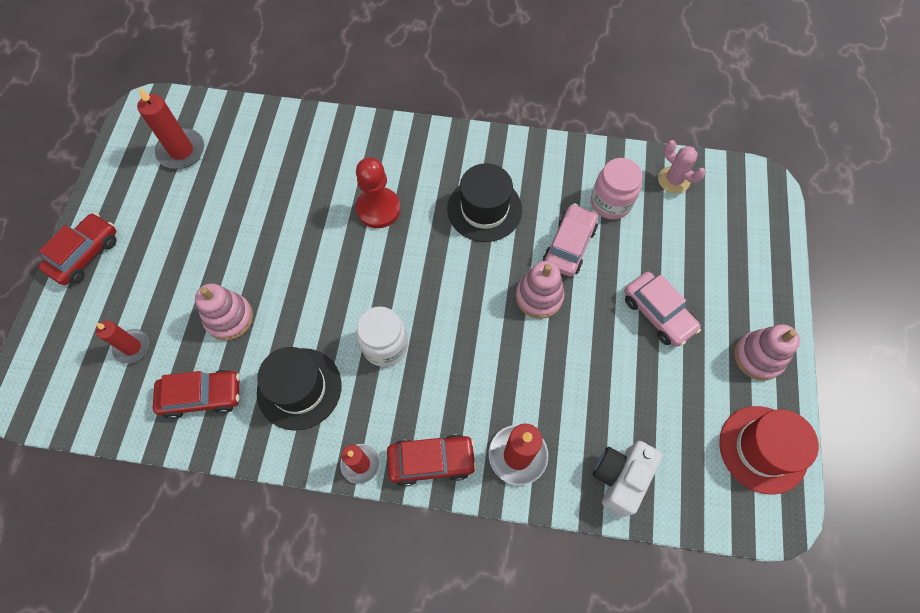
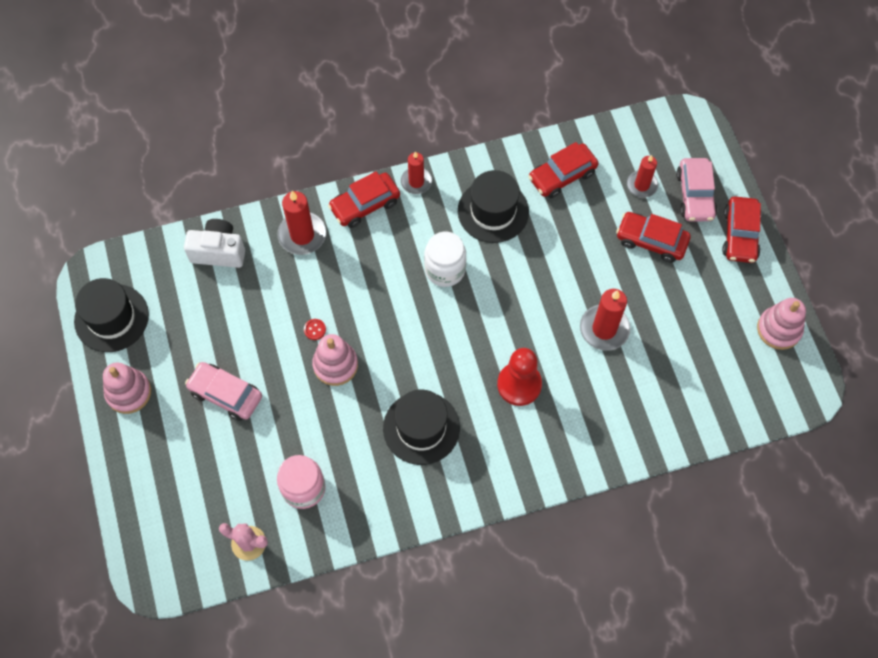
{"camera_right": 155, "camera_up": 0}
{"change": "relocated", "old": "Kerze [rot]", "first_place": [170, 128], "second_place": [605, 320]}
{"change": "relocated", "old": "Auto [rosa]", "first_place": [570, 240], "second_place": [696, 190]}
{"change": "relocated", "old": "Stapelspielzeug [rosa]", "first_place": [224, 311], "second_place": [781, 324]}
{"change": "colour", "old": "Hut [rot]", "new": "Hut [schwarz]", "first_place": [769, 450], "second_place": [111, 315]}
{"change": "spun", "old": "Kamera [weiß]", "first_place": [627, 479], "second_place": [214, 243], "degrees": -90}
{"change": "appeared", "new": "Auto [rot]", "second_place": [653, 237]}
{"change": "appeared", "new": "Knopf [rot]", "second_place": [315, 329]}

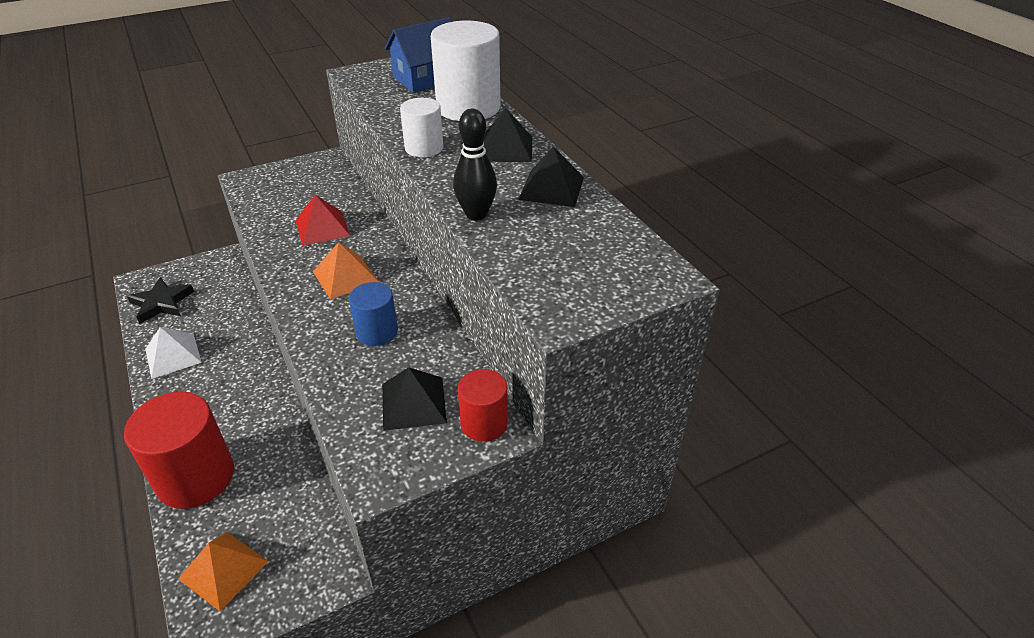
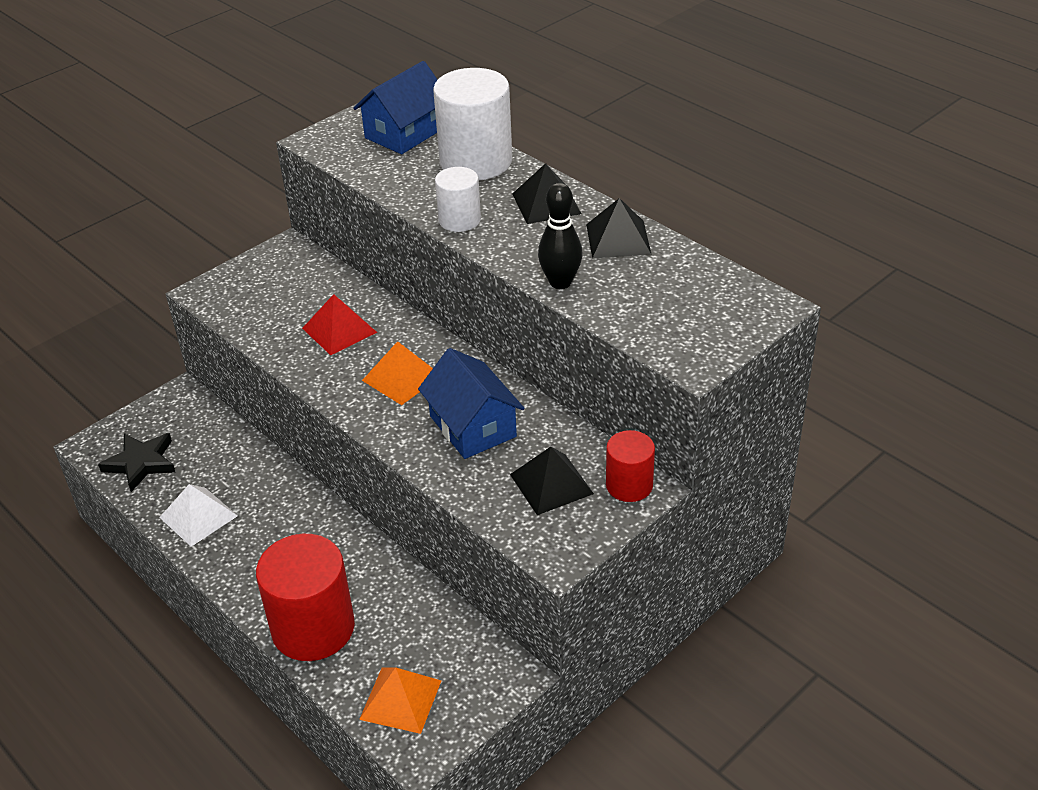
{"camera_right": -15, "camera_up": 0}
{"change": "exchanged", "old": "Vollzylinder [blau]", "new": "Haus [blau]", "first_place": [373, 314], "second_place": [471, 403]}

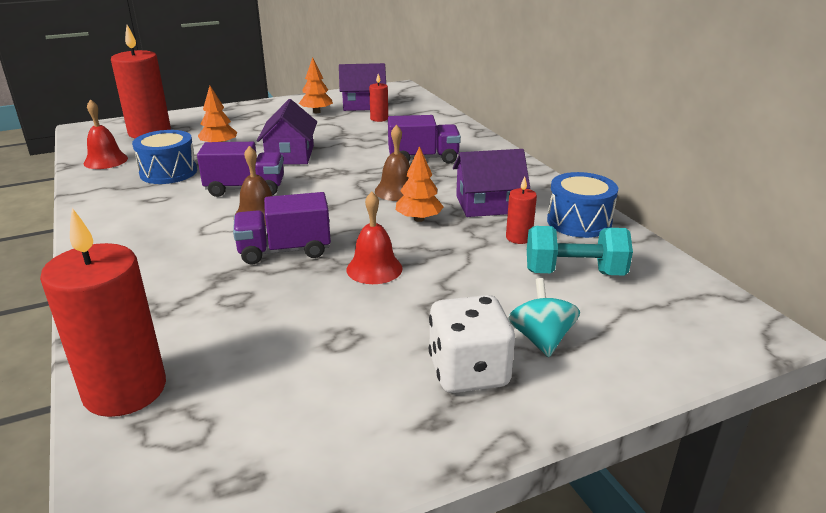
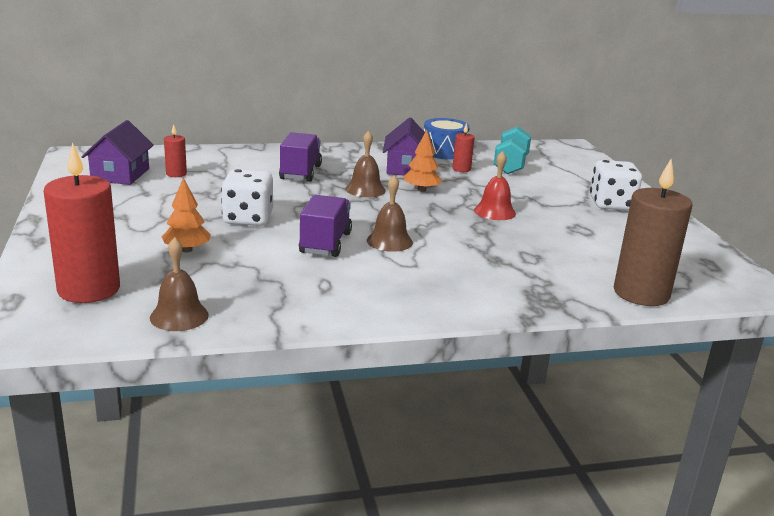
{"camera_right": -80, "camera_up": -5}
{"change": "missing", "old": "Baum [orange]", "first_place": [316, 85]}
{"change": "colour", "old": "Glocke [rot]", "new": "Glocke [braun]", "first_place": [106, 134], "second_place": [179, 284]}
{"change": "exchanged", "old": "Haus [lila]", "new": "Spielwürfel [weiß]", "first_place": [287, 131], "second_place": [247, 197]}
{"change": "missing", "old": "Trommel [blau]", "first_place": [164, 157]}
{"change": "missing", "old": "Lastwagen [lila]", "first_place": [282, 228]}
{"change": "colour", "old": "Kerze [rot]", "new": "Kerze [braun]", "first_place": [103, 312], "second_place": [653, 232]}
{"change": "missing", "old": "Kreisel [türkis]", "first_place": [544, 317]}

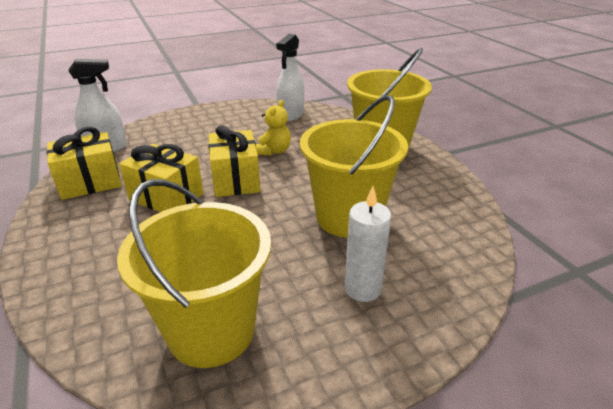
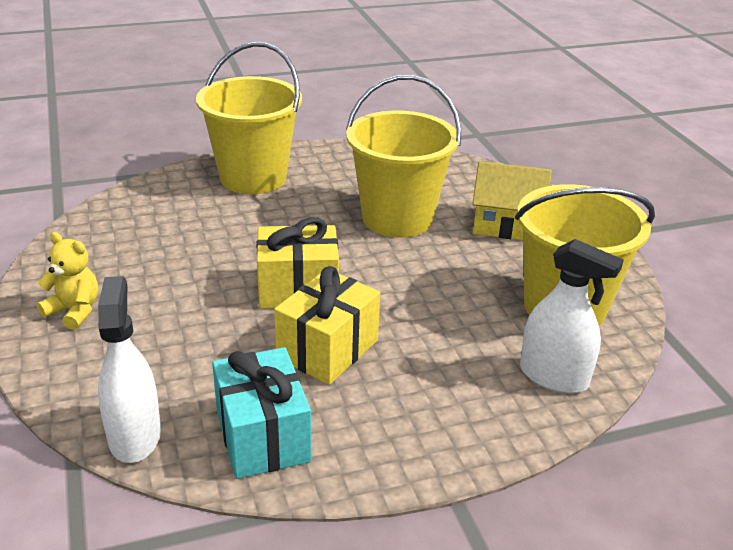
{"camera_right": -85, "camera_up": 0}
{"change": "relocated", "old": "Sprühflasche [weiß]", "first_place": [290, 77], "second_place": [572, 316]}
{"change": "relocated", "old": "Teddybär [gelb]", "first_place": [273, 128], "second_place": [67, 281]}
{"change": "colour", "old": "Geschenk [gelb]", "new": "Geschenk [türkis]", "first_place": [84, 163], "second_place": [261, 413]}
{"change": "exchanged", "old": "Kerze [weiß]", "new": "Haus [gelb]", "first_place": [368, 244], "second_place": [512, 200]}

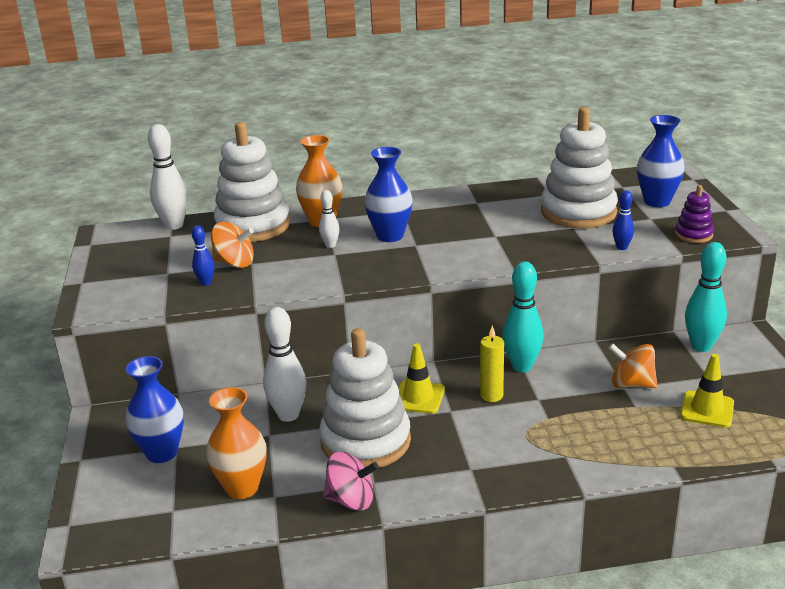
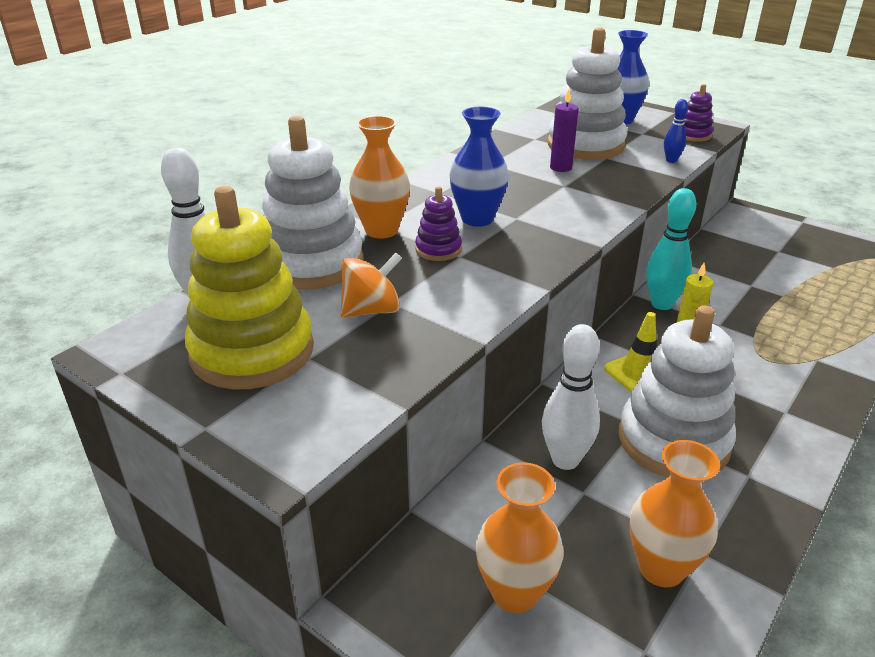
{"camera_right": -45, "camera_up": 5}
{"change": "exchanged", "old": "Bowlingkegel [weiß]", "new": "Stapelspielzeug [lila]", "first_place": [329, 219], "second_place": [438, 223]}
{"change": "missing", "old": "Bowlingkegel [blau]", "first_place": [203, 255]}
{"change": "missing", "old": "Bowlingkegel [türkis]", "first_place": [706, 297]}
{"change": "missing", "old": "Kreisel [orange]", "first_place": [633, 365]}
{"change": "missing", "old": "Leitkegel [gelb]", "first_place": [707, 391]}
{"change": "colour", "old": "Vase [blau]", "new": "Vase [orange]", "first_place": [155, 409], "second_place": [520, 537]}
{"change": "missing", "old": "Kreisel [rosa]", "first_place": [351, 481]}
{"change": "appeared", "new": "Kerze [lila]", "second_place": [564, 130]}
{"change": "appeared", "new": "Stapelspielzeug [gelb]", "second_place": [249, 287]}

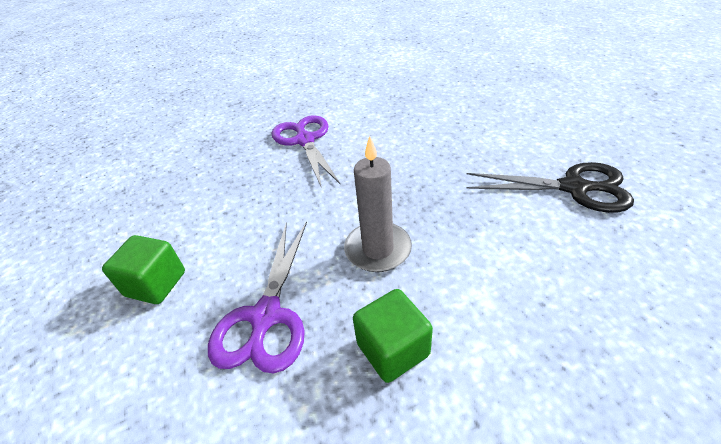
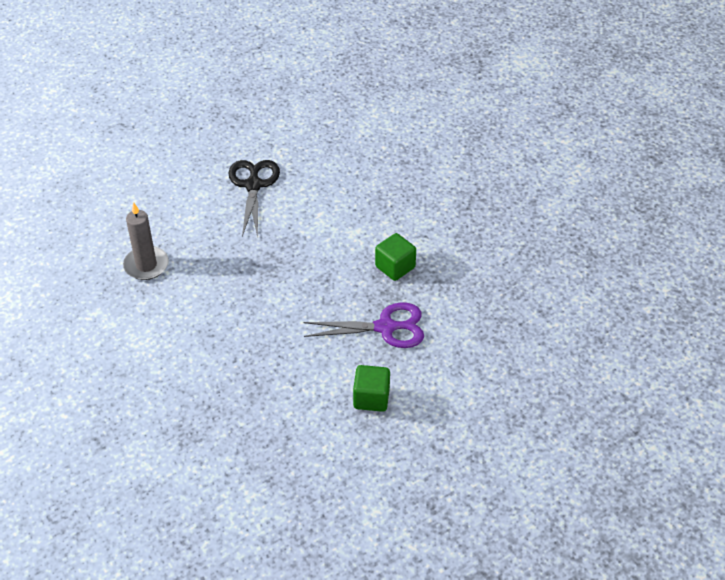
{"camera_right": -105, "camera_up": 5}
{"change": "missing", "old": "Schere [lila]", "first_place": [306, 151]}
{"change": "relocated", "old": "Kerze [grau]", "first_place": [378, 204], "second_place": [146, 241]}

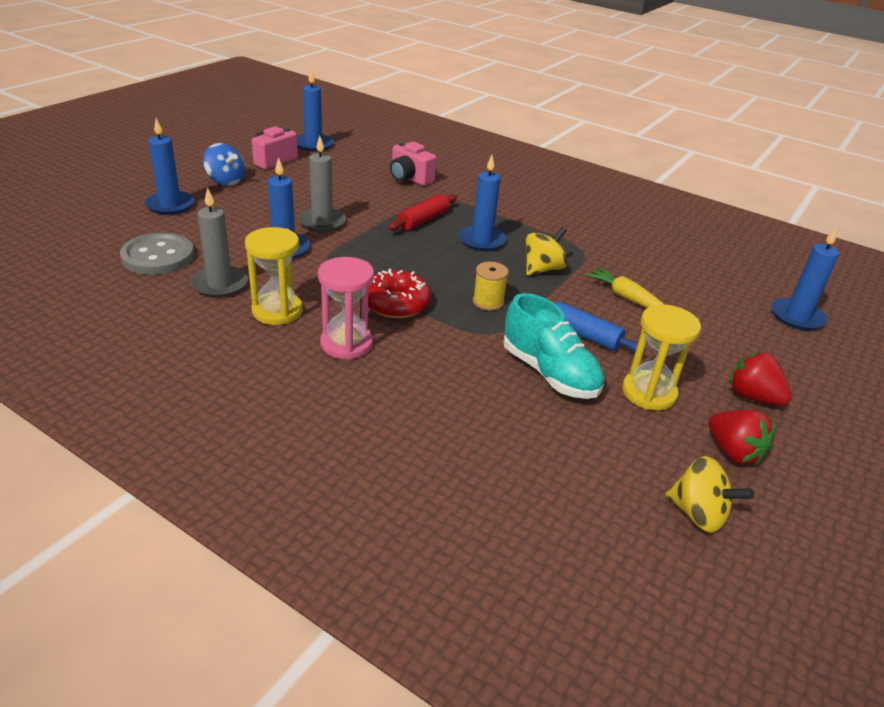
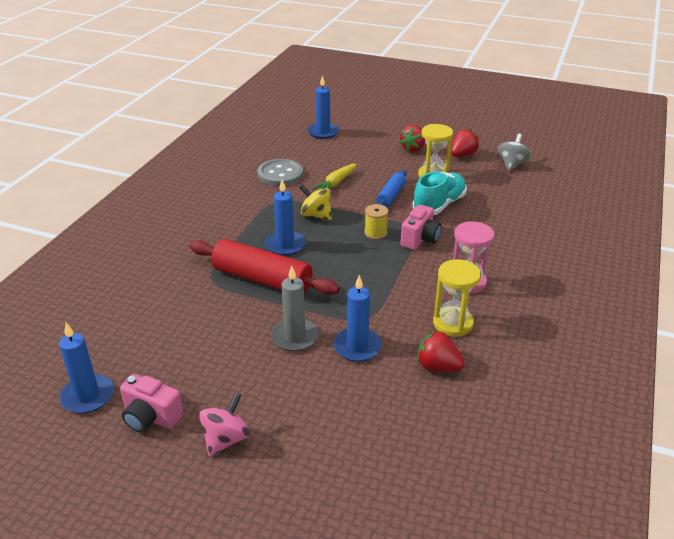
{"camera_right": -100, "camera_up": 0}
{"change": "missing", "old": "Kerze [blau]", "first_place": [170, 166]}
{"change": "relocated", "old": "Kamera [rosa]", "first_place": [413, 163], "second_place": [421, 227]}
{"change": "colour", "old": "Kreisel [blau]", "new": "Kreisel [rosa]", "first_place": [224, 164], "second_place": [224, 425]}
{"change": "exchanged", "old": "Kerze [grau]", "new": "Erdbeere [rot]", "first_place": [219, 242], "second_place": [441, 351]}
{"change": "size", "old": "Nudelholz [rot]", "first_place": [422, 212], "second_place": [264, 267], "factor": 1.79}
{"change": "relocated", "old": "Knopf [grau]", "first_place": [157, 254], "second_place": [280, 172]}
{"change": "missing", "old": "Donut [rot]", "first_place": [399, 293]}
{"change": "colour", "old": "Kreisel [gelb]", "new": "Kreisel [grau]", "first_place": [709, 494], "second_place": [514, 152]}

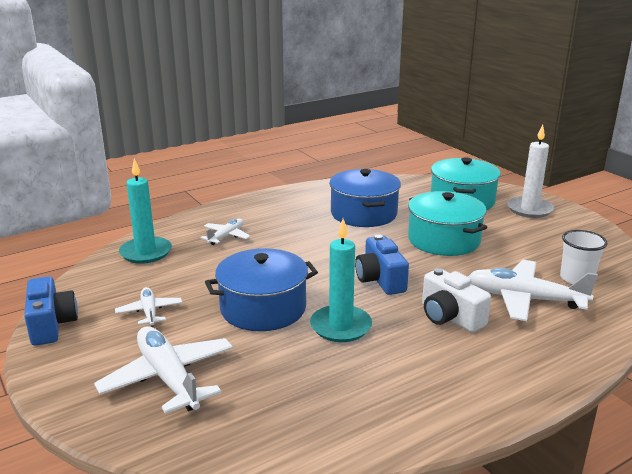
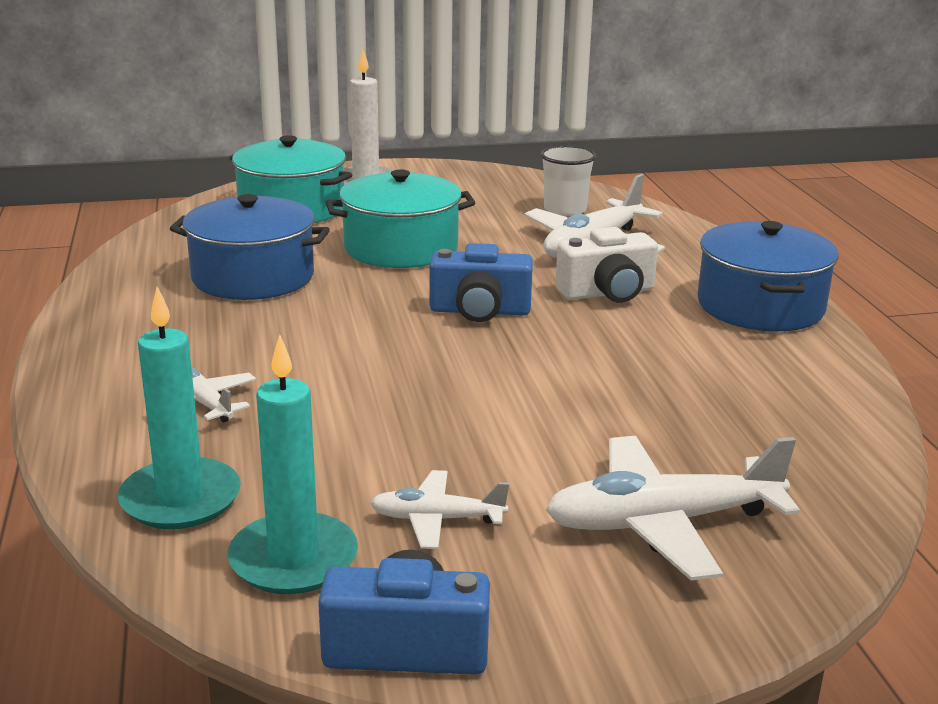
{"camera_right": -70, "camera_up": 0}
{"change": "relocated", "old": "Kerze [türkis]", "first_place": [341, 280], "second_place": [293, 464]}
{"change": "relocated", "old": "Kochtopf [blau]", "first_place": [261, 289], "second_place": [768, 276]}

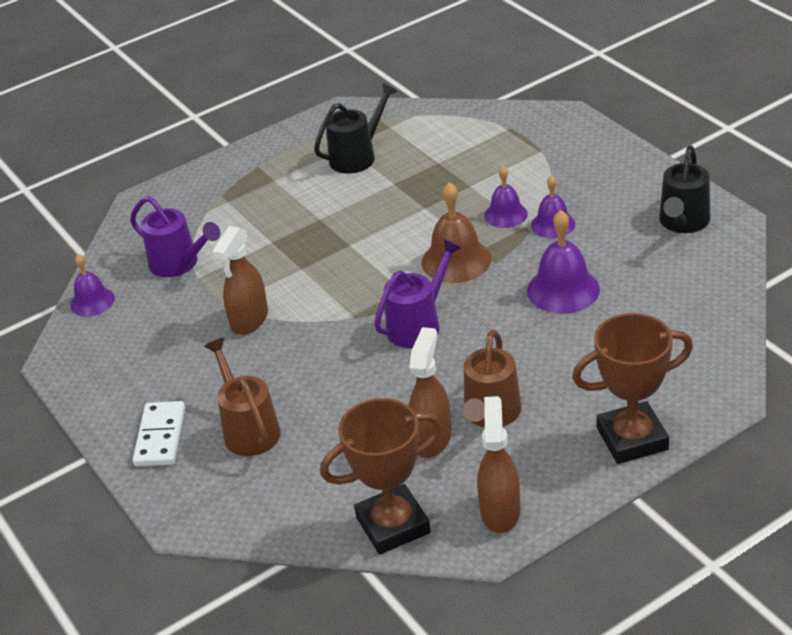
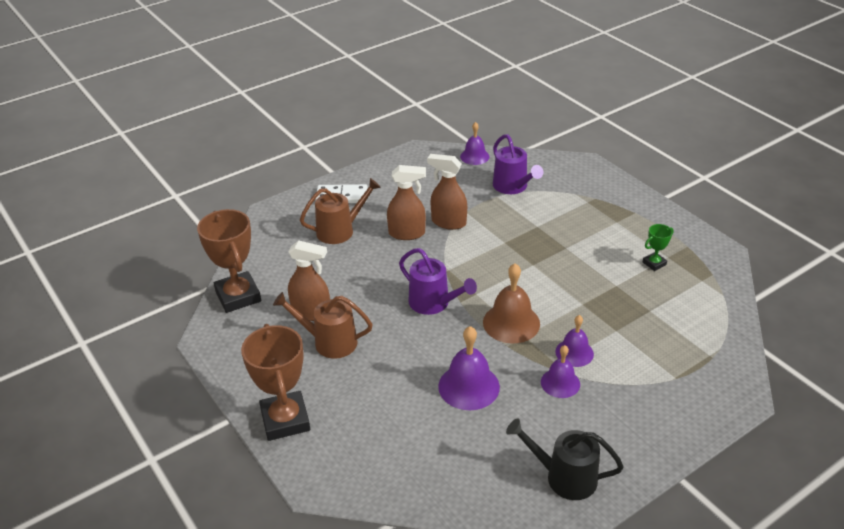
{"camera_right": 85, "camera_up": 0}
{"change": "exchanged", "old": "Gießkanne [schwarz]", "new": "Pokal [grün]", "first_place": [356, 128], "second_place": [658, 247]}
{"change": "spun", "old": "Gießkanne [lila]", "first_place": [175, 236], "second_place": [518, 164], "degrees": -60}
{"change": "relocated", "old": "Sprühflasche [braun]", "first_place": [498, 464], "second_place": [406, 202]}

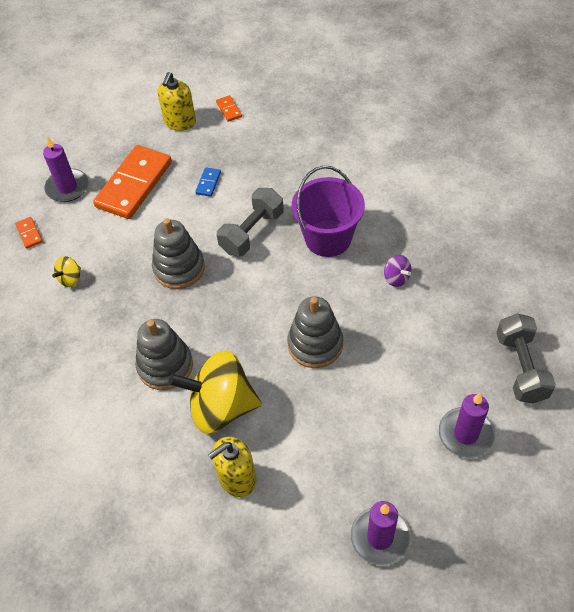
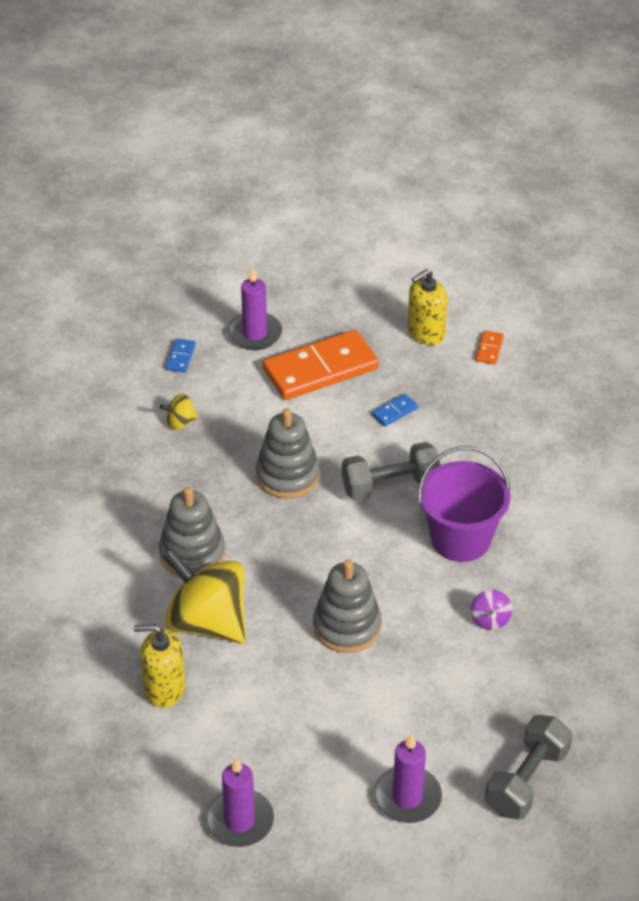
{"camera_right": 35, "camera_up": -10}
{"change": "colour", "old": "Dominostein [orange]", "new": "Dominostein [blau]", "first_place": [29, 233], "second_place": [180, 355]}

